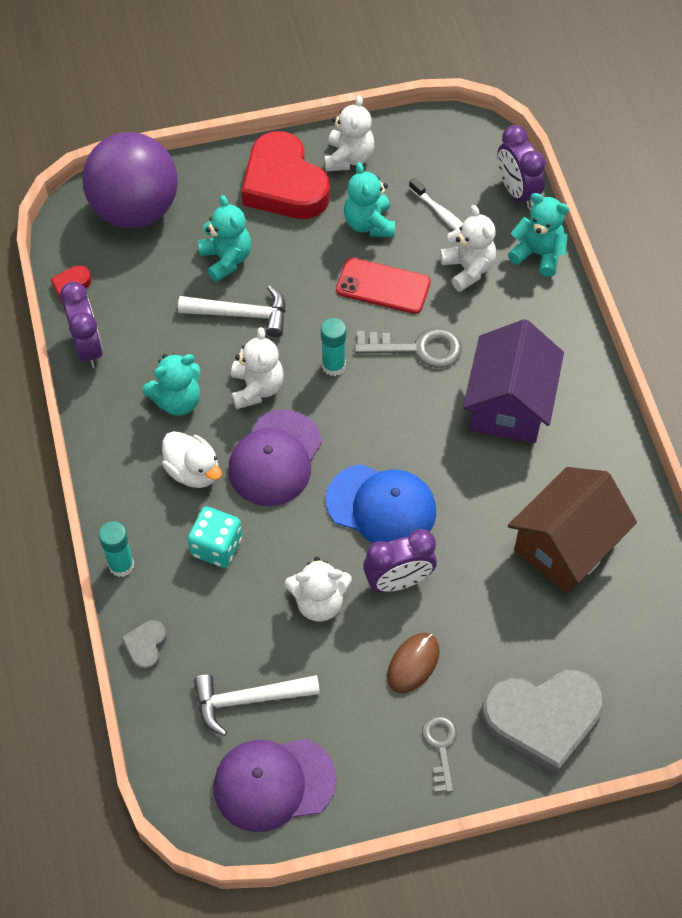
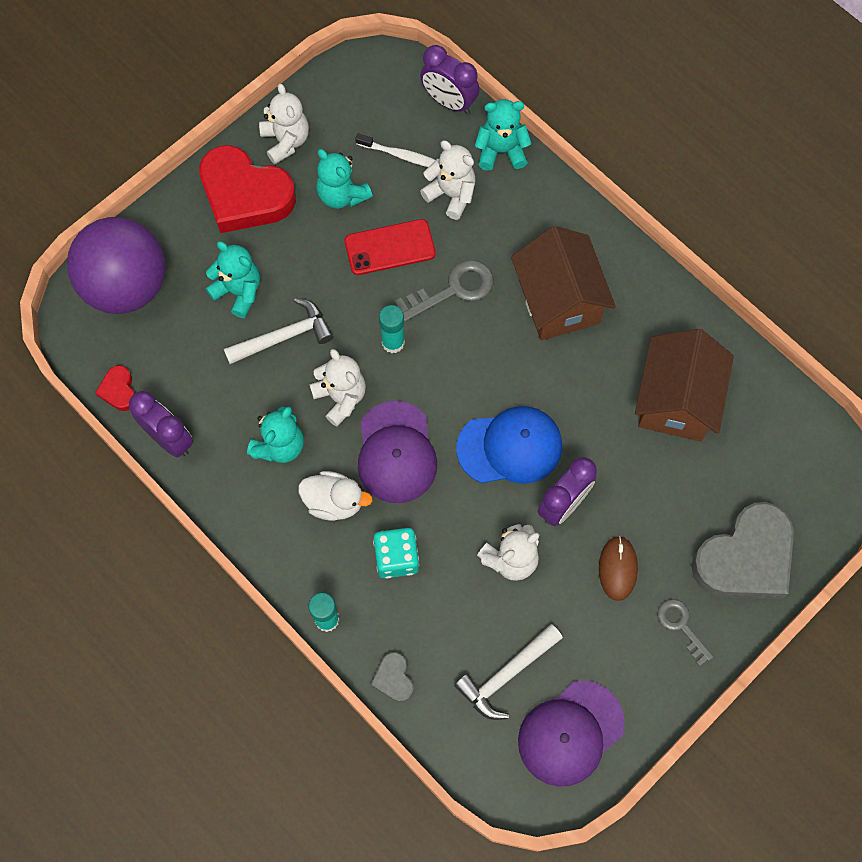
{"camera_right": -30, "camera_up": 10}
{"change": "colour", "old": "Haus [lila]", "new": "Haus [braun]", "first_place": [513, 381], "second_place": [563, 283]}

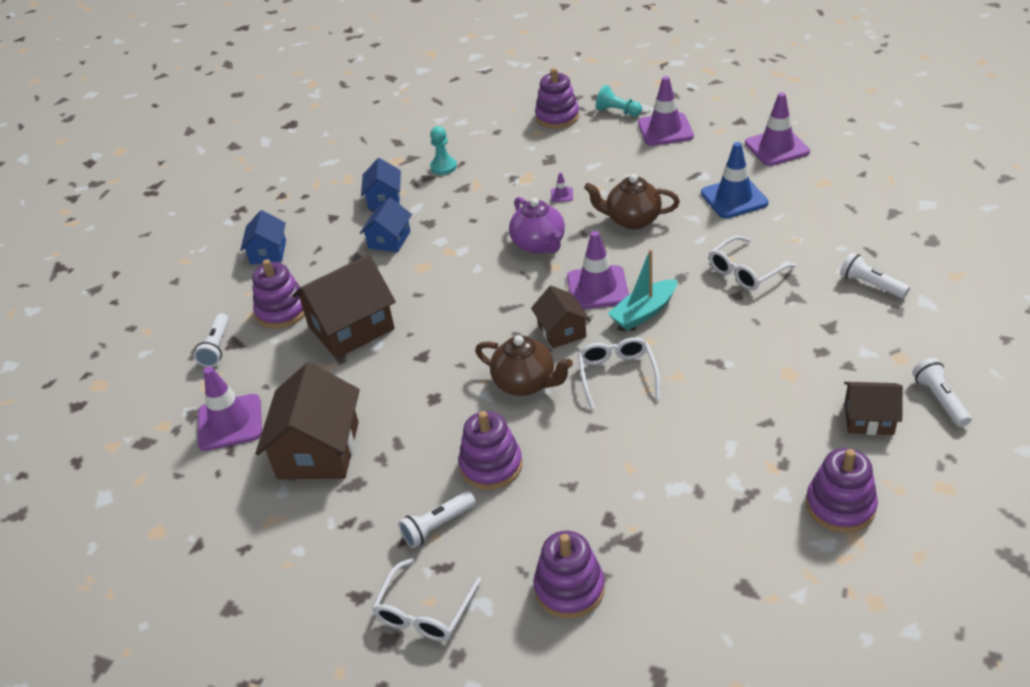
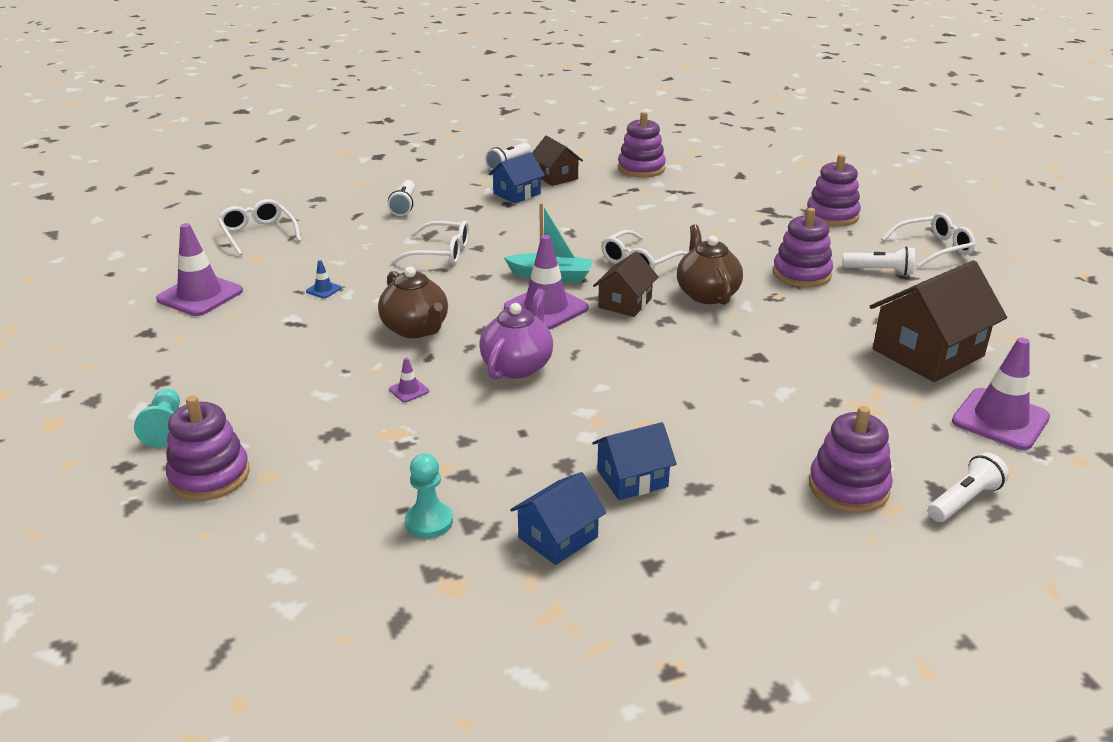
{"camera_right": -135, "camera_up": -10}
{"change": "missing", "old": "Leitkegel [lila]", "first_place": [666, 111]}
{"change": "size", "old": "Leitkegel [blau]", "first_place": [735, 180], "second_place": [323, 279], "factor": 0.42}
{"change": "relocated", "old": "Haus [blau]", "first_place": [263, 237], "second_place": [517, 178]}
{"change": "missing", "old": "Haus [braun]", "first_place": [344, 307]}
{"change": "appeared", "new": "Brille [weiß]", "second_place": [259, 227]}

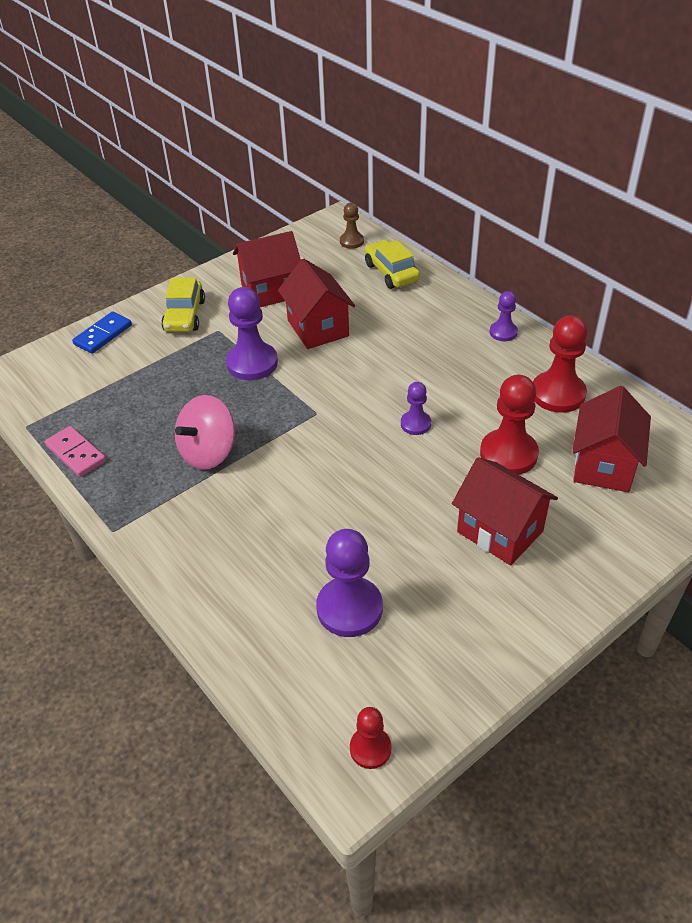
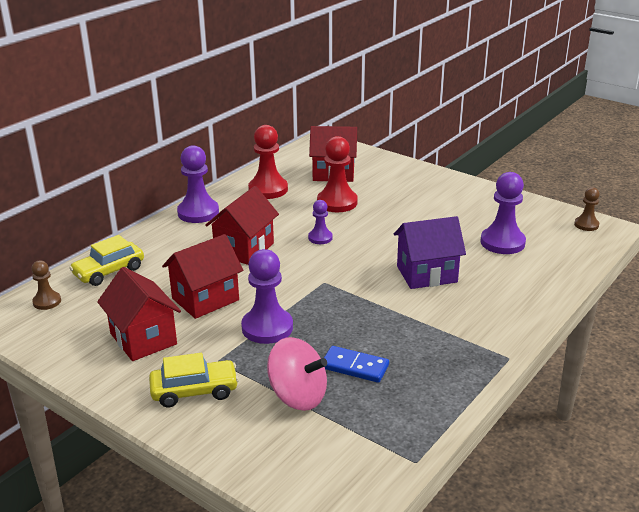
{"camera_right": -105, "camera_up": -15}
{"change": "size", "old": "Bauer [lila]", "first_place": [504, 316], "second_place": [198, 184], "factor": 1.8}
{"change": "relocated", "old": "Dominostein [blau]", "first_place": [102, 333], "second_place": [356, 364]}
{"change": "relocated", "old": "Kreisel [rosa]", "first_place": [205, 432], "second_place": [297, 374]}
{"change": "missing", "old": "Dominostein [rosa]", "first_place": [75, 451]}
{"change": "relocated", "old": "Haus [rot]", "first_place": [505, 511], "second_place": [242, 225]}
{"change": "colour", "old": "Bauer [rot]", "new": "Bauer [braun]", "first_place": [370, 738], "second_place": [587, 209]}
{"change": "appeared", "new": "Haus [lila]", "second_place": [430, 252]}

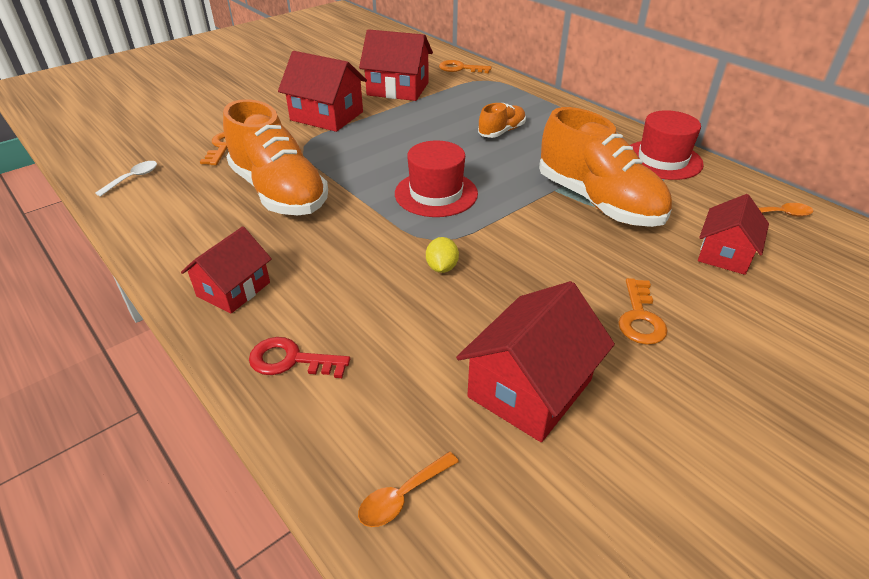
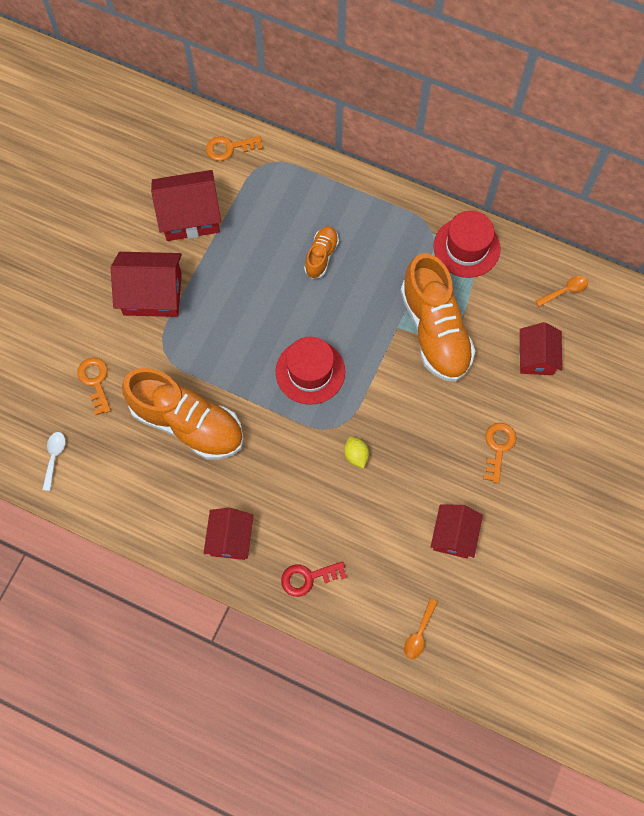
{"camera_right": -25, "camera_up": 30}
{"change": "spun", "old": "Schuh [orange]", "first_place": [605, 167], "second_place": [438, 317], "degrees": 45}
{"change": "spun", "old": "Schlüssel [orange]", "first_place": [643, 311], "second_place": [499, 453], "degrees": -150}
{"change": "size", "old": "Haus [rot]", "first_place": [535, 361], "second_place": [457, 531], "factor": 0.66}

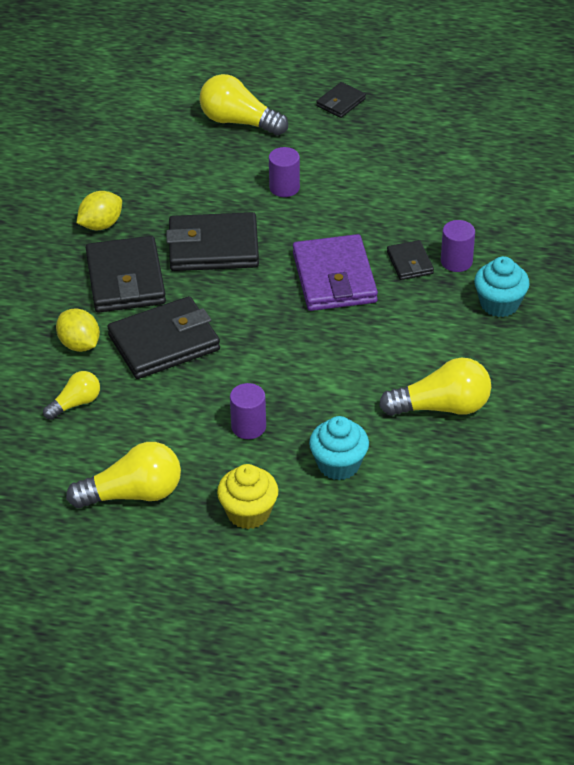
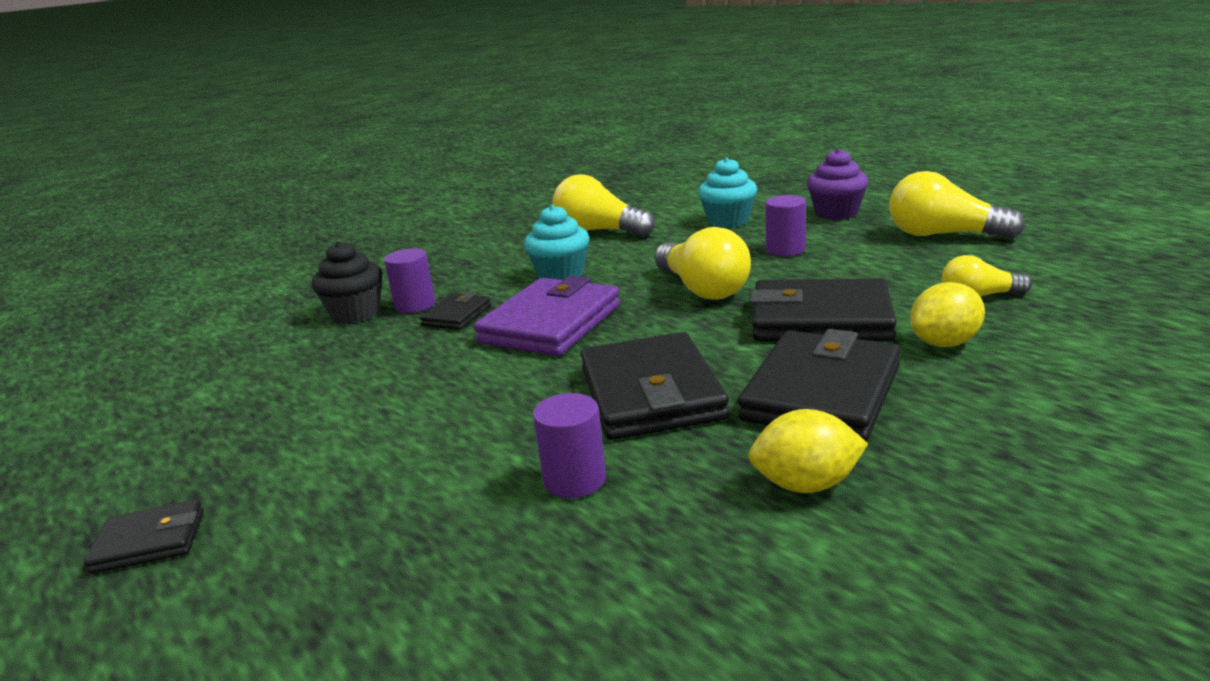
{"camera_right": -140, "camera_up": -20}
{"change": "relocated", "old": "Glühbirne [gelb]", "first_place": [243, 104], "second_place": [703, 263]}
{"change": "relocated", "old": "Vollzylinder [lila]", "first_place": [284, 172], "second_place": [569, 445]}
{"change": "spun", "old": "Geldbörse [schwarz]", "first_place": [212, 241], "second_place": [655, 386], "degrees": 45}
{"change": "relocated", "old": "Muffin [türkis]", "first_place": [502, 286], "second_place": [556, 242]}
{"change": "spun", "old": "Zitrone [gelb]", "first_place": [78, 330], "second_place": [947, 314], "degrees": 60}
{"change": "colour", "old": "Muffin [gelb]", "new": "Muffin [lila]", "first_place": [247, 496], "second_place": [837, 184]}
{"change": "appeared", "new": "Muffin [schwarz]", "second_place": [347, 282]}

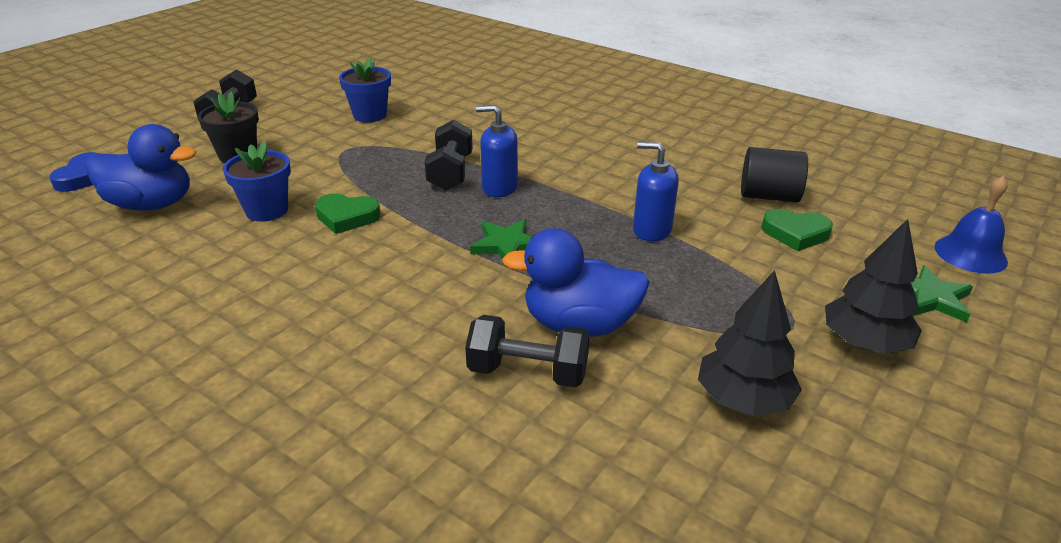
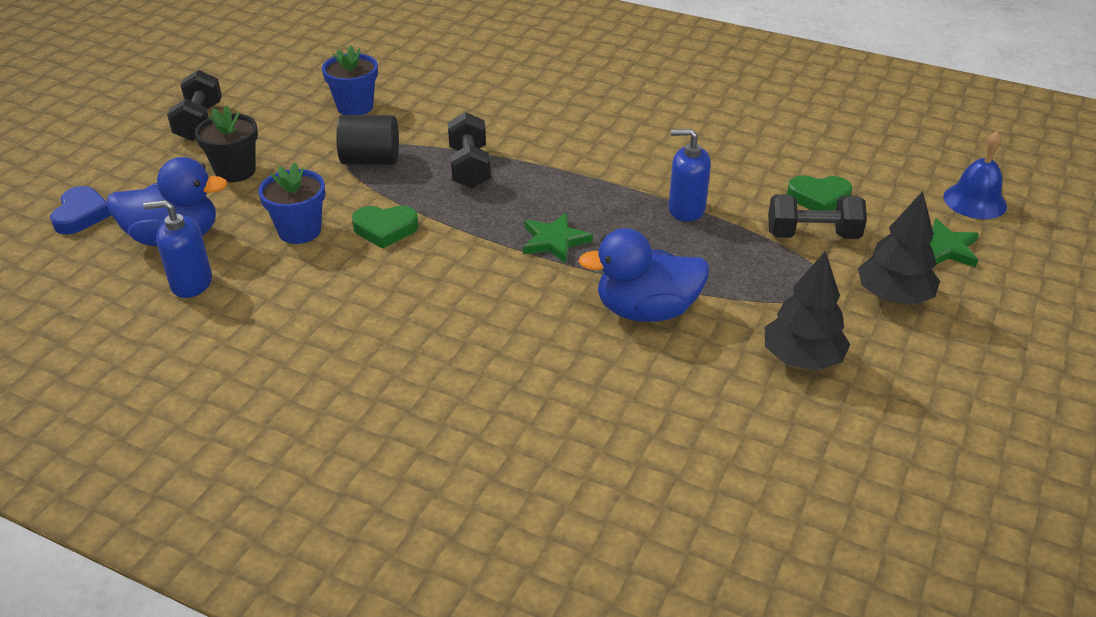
{"camera_right": -10, "camera_up": 5}
{"change": "relocated", "old": "Seifenspender [blau]", "first_place": [497, 151], "second_place": [177, 249]}
{"change": "relocated", "old": "Vollzylinder [schwarz]", "first_place": [774, 175], "second_place": [367, 140]}
{"change": "relocated", "old": "Hantel [schwarz]", "first_place": [527, 351], "second_place": [817, 216]}

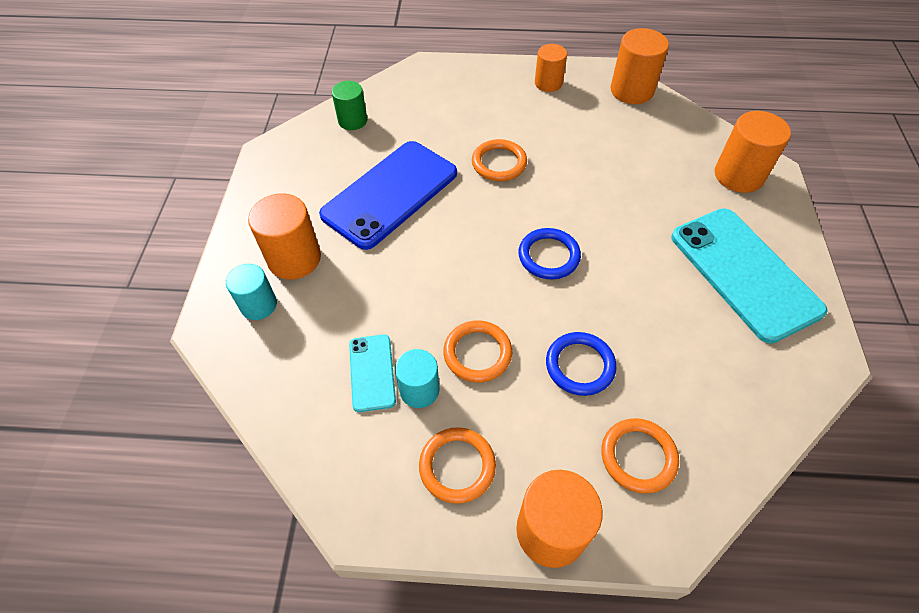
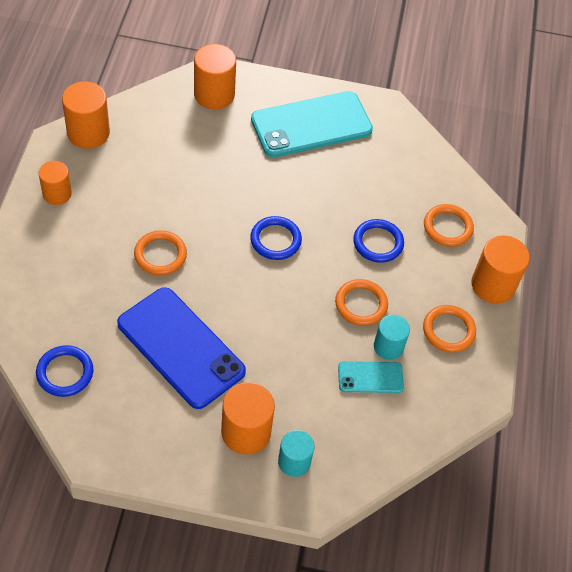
{"camera_right": -90, "camera_up": 0}
{"change": "exchanged", "old": "Vollzylinder [grün]", "new": "Ring [blau]", "first_place": [349, 105], "second_place": [64, 371]}

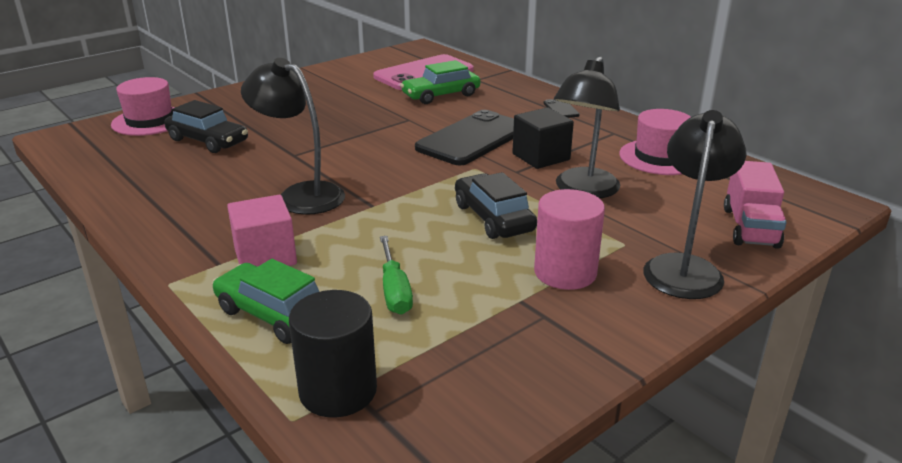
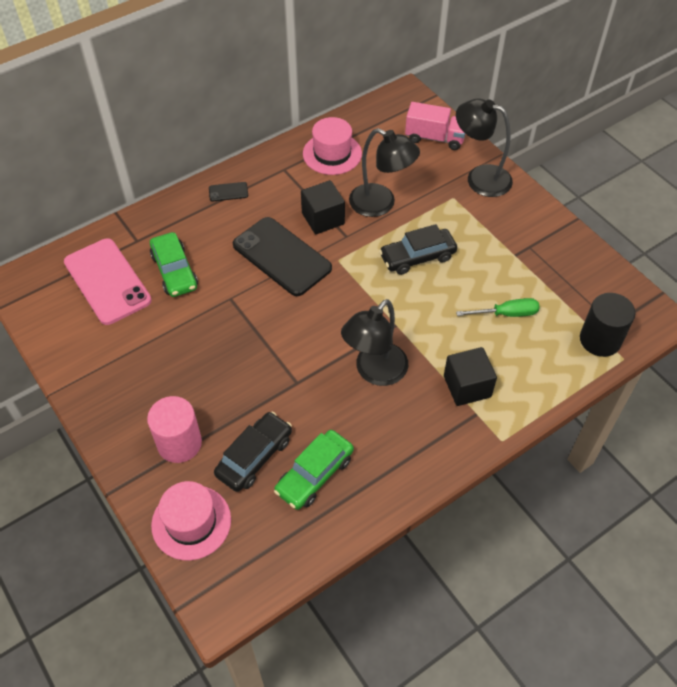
{"camera_right": -85, "camera_up": 25}
{"change": "relocated", "old": "Vollzylinder [rosa]", "first_place": [569, 239], "second_place": [174, 429]}
{"change": "colour", "old": "Kubus [rosa]", "new": "Kubus [schwarz]", "first_place": [262, 231], "second_place": [470, 376]}
{"change": "relocated", "old": "Auto [grün]", "first_place": [265, 301], "second_place": [314, 470]}

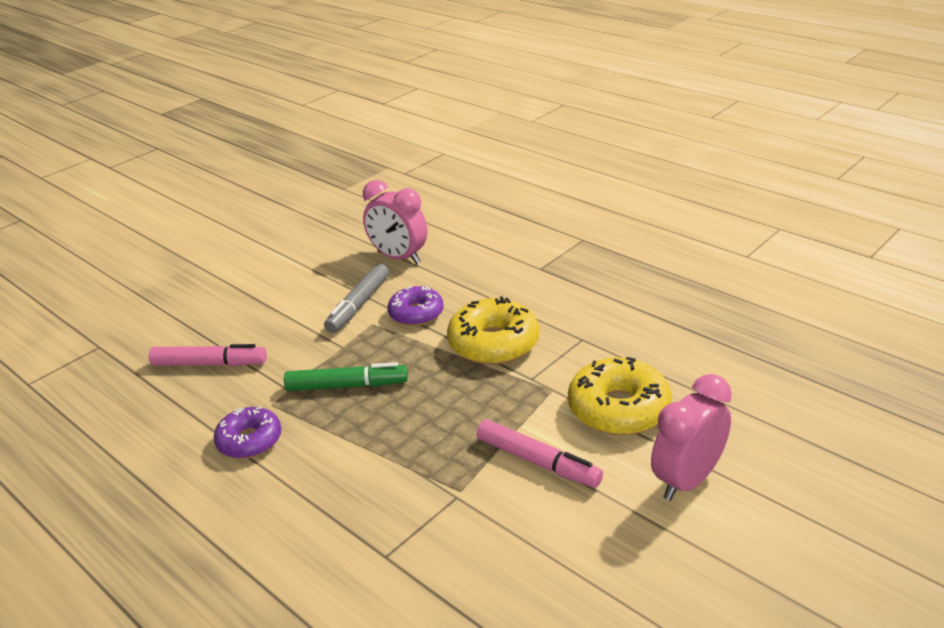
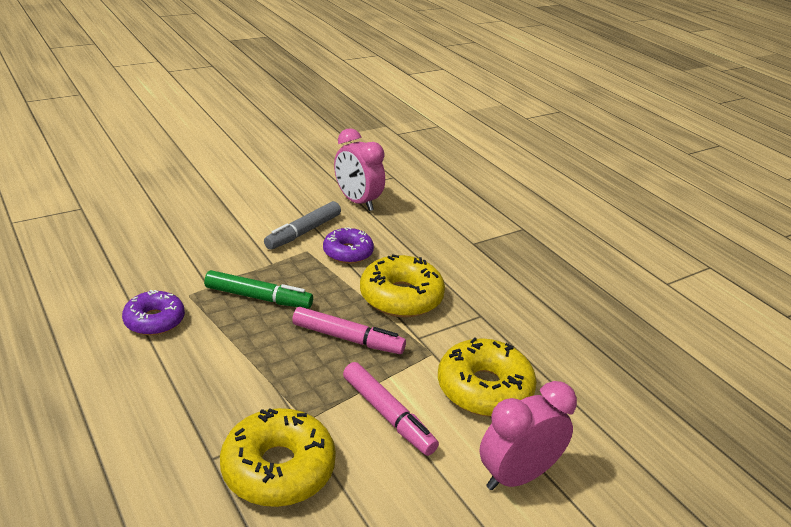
{"camera_right": 10, "camera_up": 0}
{"change": "relocated", "old": "Filzstift [rosa]", "first_place": [208, 355], "second_place": [349, 330]}
{"change": "appeared", "new": "Donut [gelb]", "second_place": [278, 457]}

